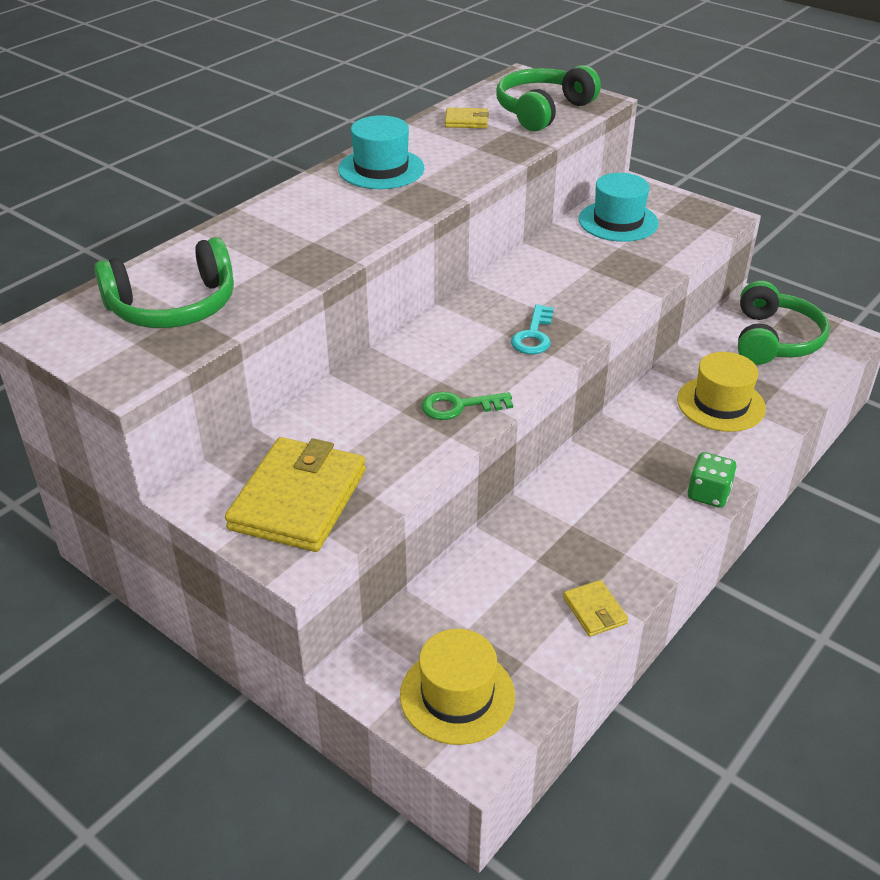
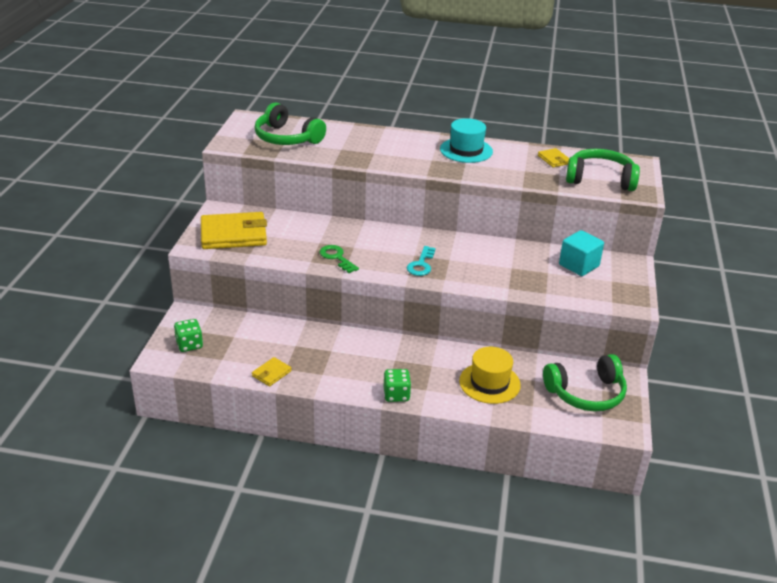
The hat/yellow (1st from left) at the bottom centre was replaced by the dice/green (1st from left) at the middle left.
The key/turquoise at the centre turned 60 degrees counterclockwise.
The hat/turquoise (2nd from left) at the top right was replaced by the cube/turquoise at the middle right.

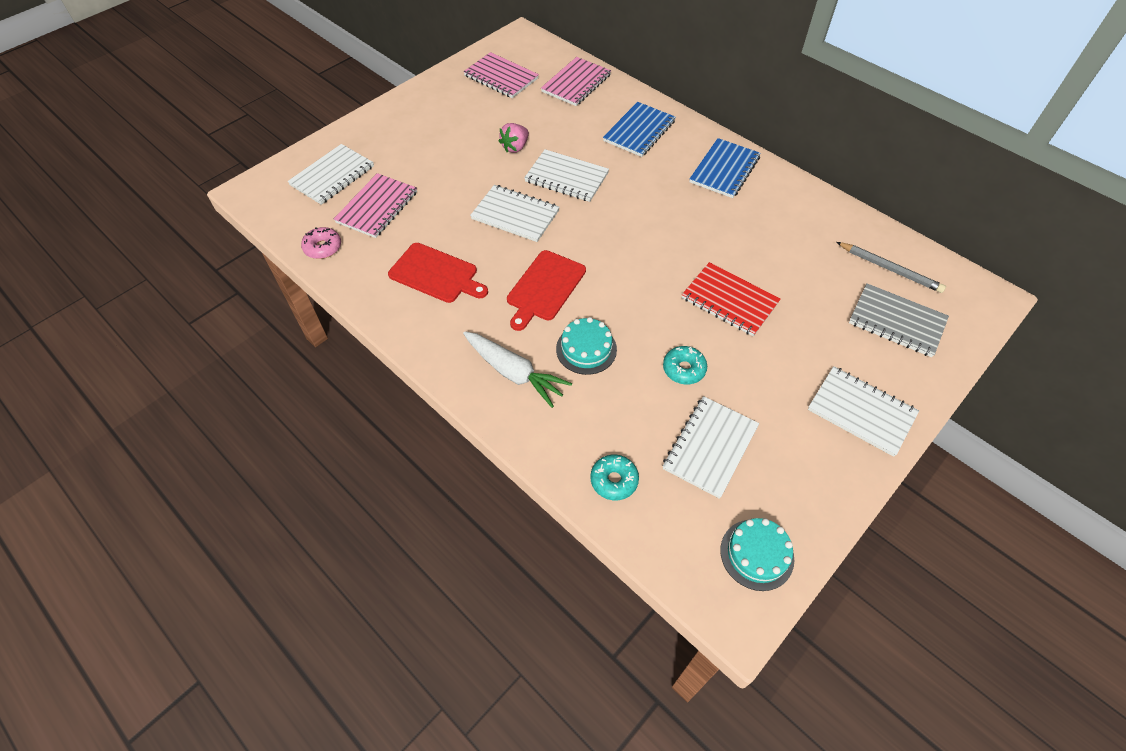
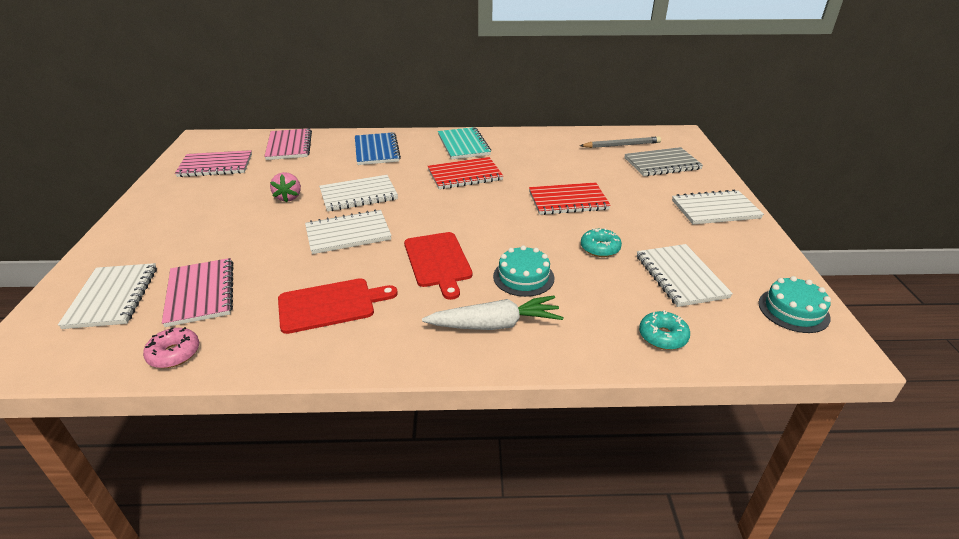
The notebook/red (1st from left) at the top centre appeared.
The notebook/blue (2nd from left) at the top centre became the notebook/turquoise at the top centre.

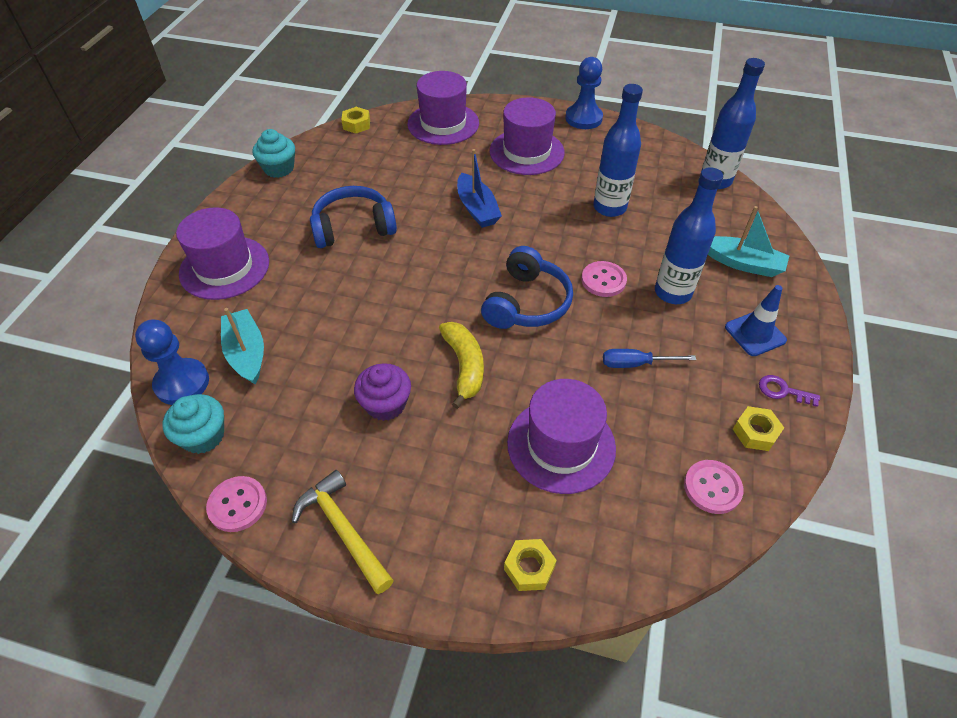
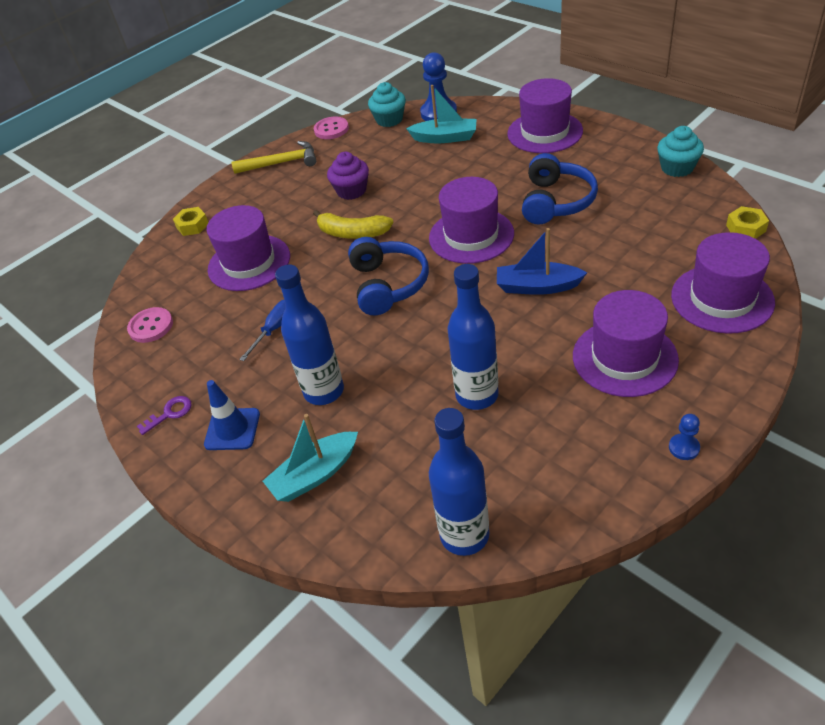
The headphones/blue (2nd from left in the first image) at the centre turned 150 degrees counterclockwise.
The hat/purple (2nd from left) at the top centre appeared.
The pawn/blue (2nd from left) at the top centre changed to 0.50 times the size.
The button/pink (2nd from left) at the centre disappeared.
The nut/yellow (3rd from left) at the middle right disappeared.

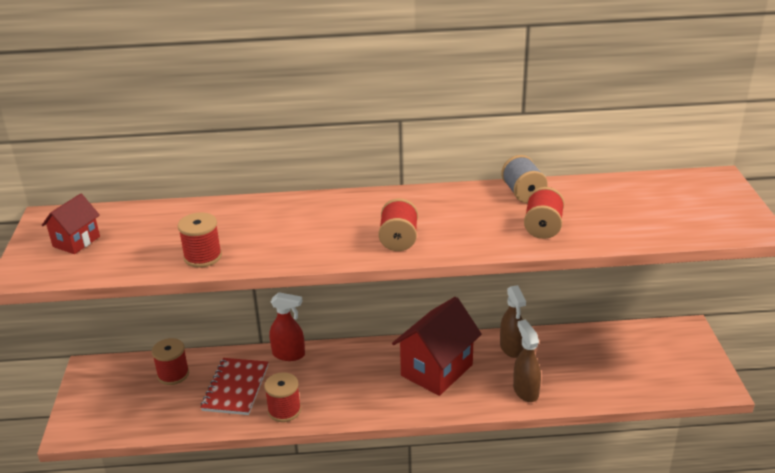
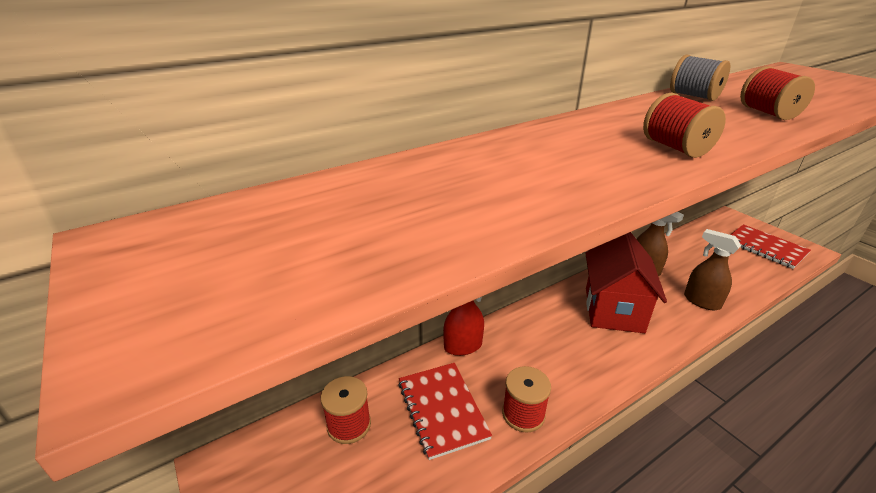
The notebook/red (2nd from left) at the middle right appeared.
The house/red (1st from left) at the middle left disappeared.
The spool/red (2nd from left) at the middle left disappeared.

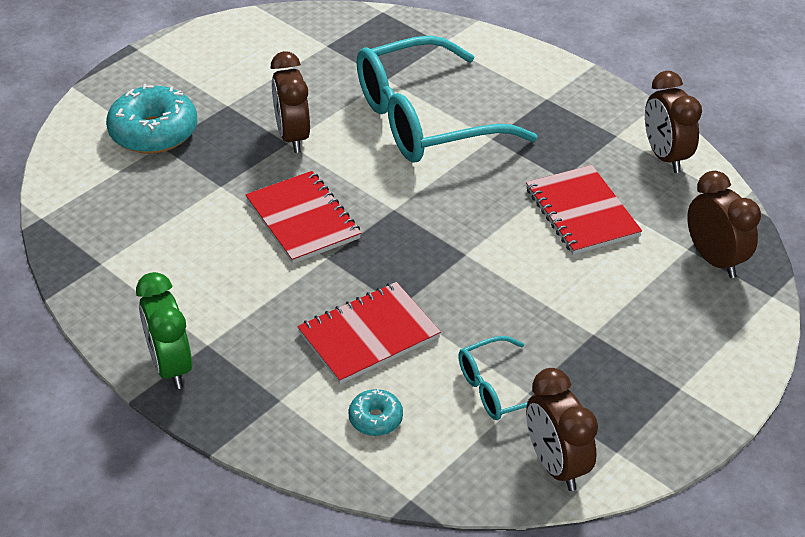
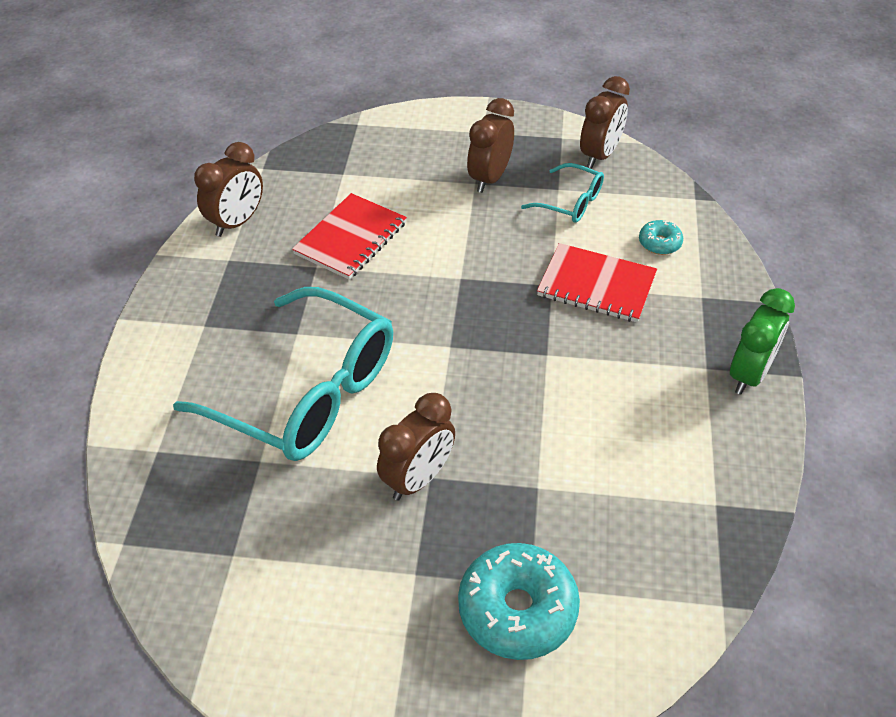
The clock/brown (4th from left in the first image) moved from the middle right to the top centre.
The notebook/red (1st from left) at the centre disappeared.

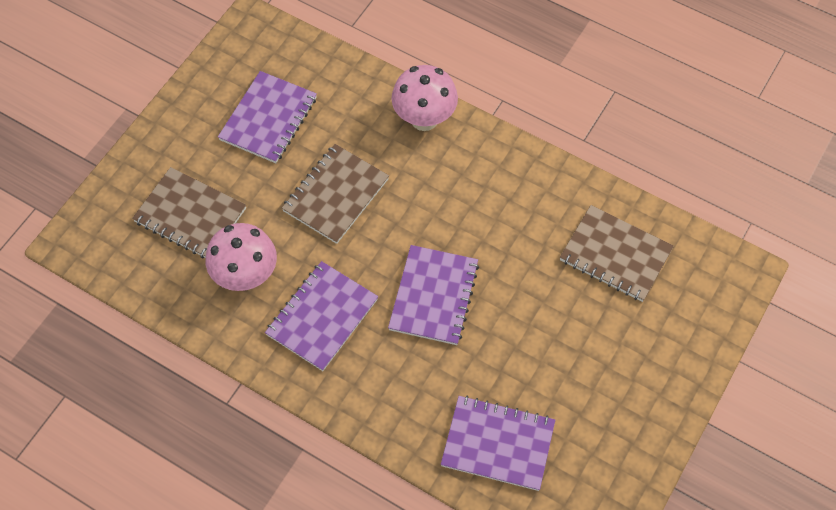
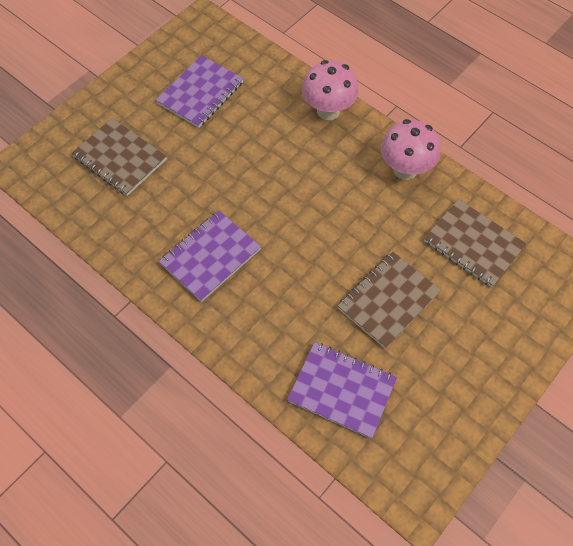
The notebook/brown (2nd from left) moved from the centre to the middle right.
The mushroom/pink (1st from left in the first image) moved from the middle left to the top right.
The notebook/purple (3rd from left) at the centre disappeared.

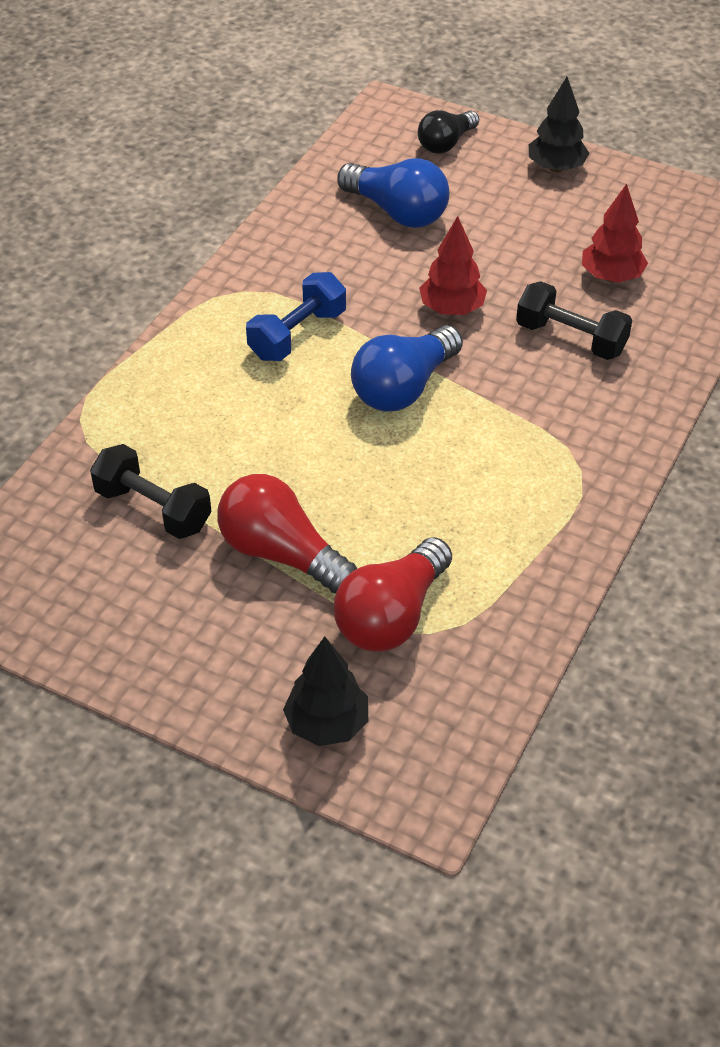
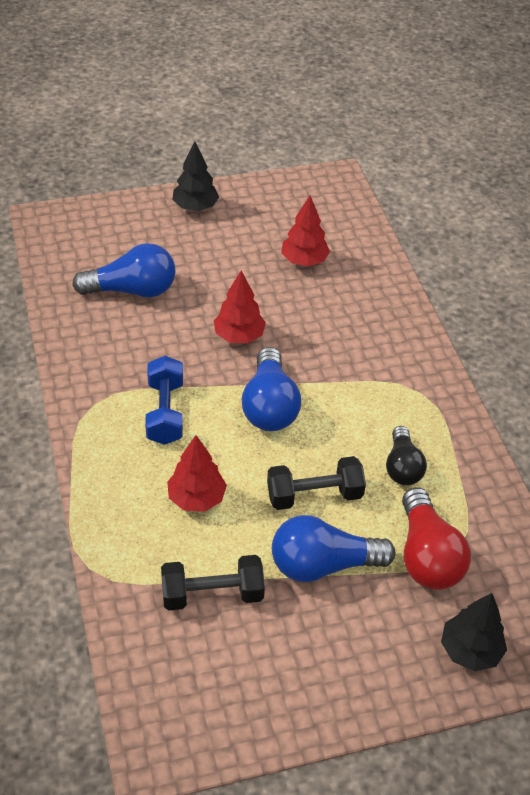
The tree/red (1st from left) at the centre appeared.
The dumbbell/black (2nd from left) moved from the top right to the centre.
The light bulb/red (1st from left) at the centre became the light bulb/blue (3rd from left) at the bottom centre.
The light bulb/black moved from the top centre to the middle right.

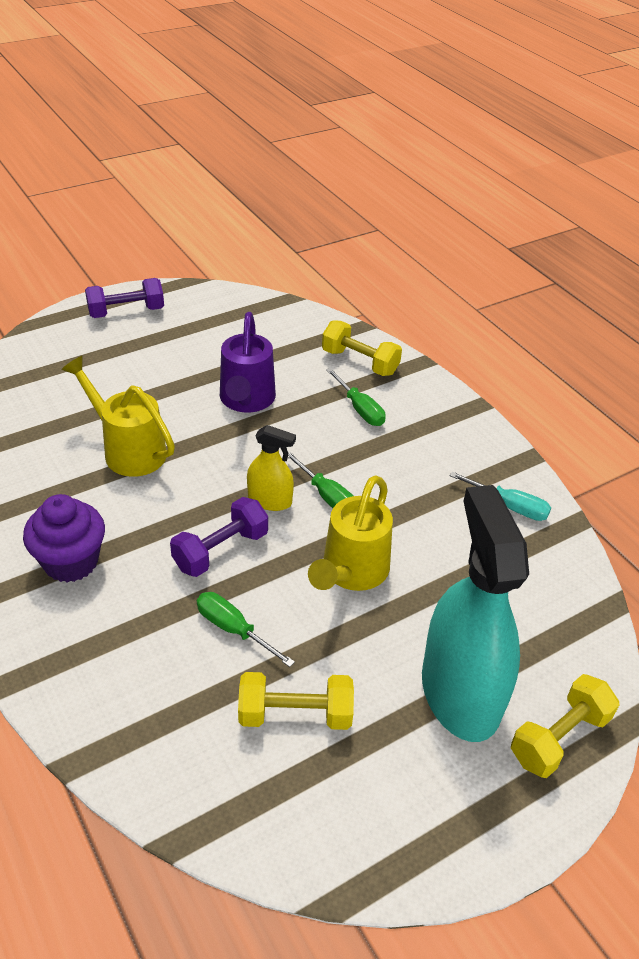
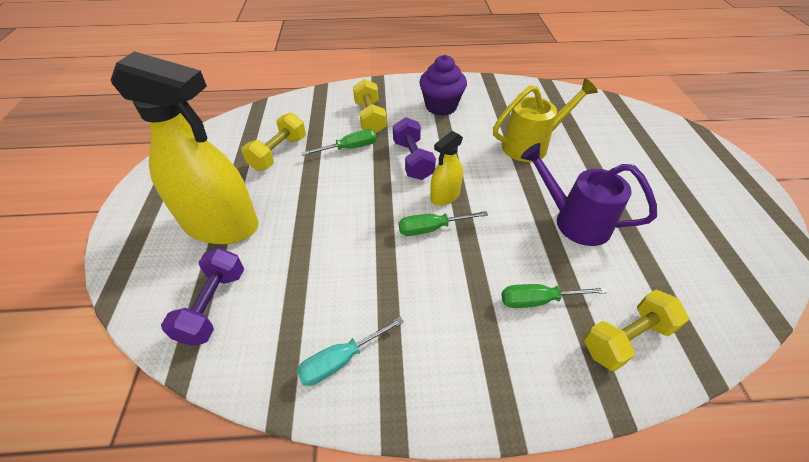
The spray bottle/turquoise at the middle right became the spray bottle/yellow (1st from left) at the top left.
The dumbbell/purple (1st from left) moved from the top left to the middle left.
The dumbbell/yellow (3rd from left in the first image) moved from the bottom right to the top centre.
The watering can/yellow (2nd from left) at the centre disappeared.

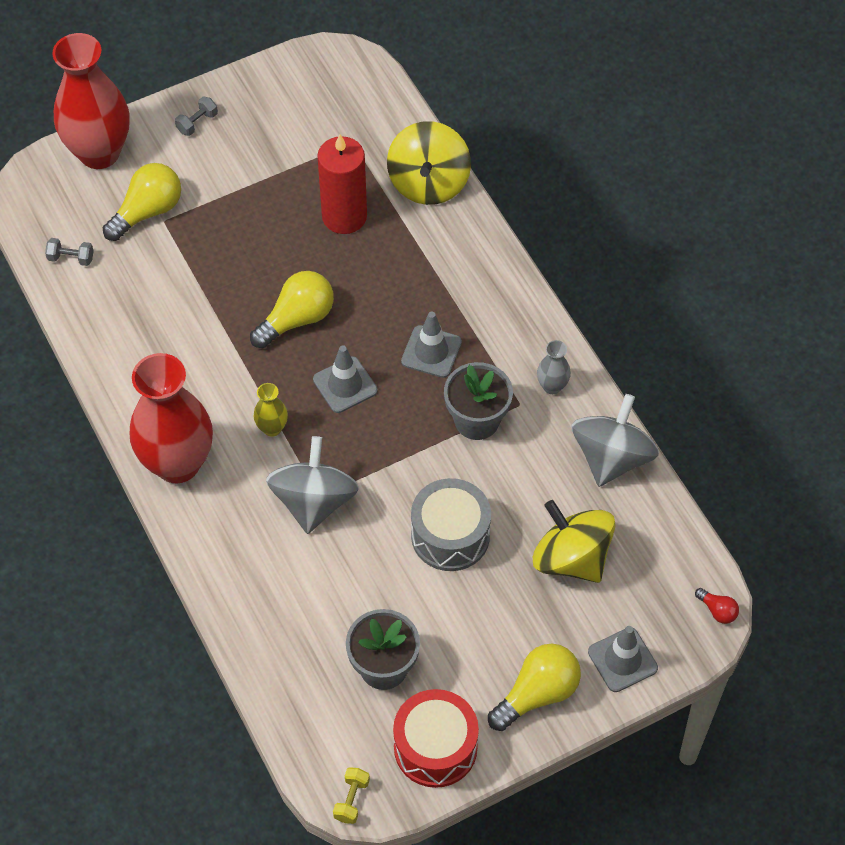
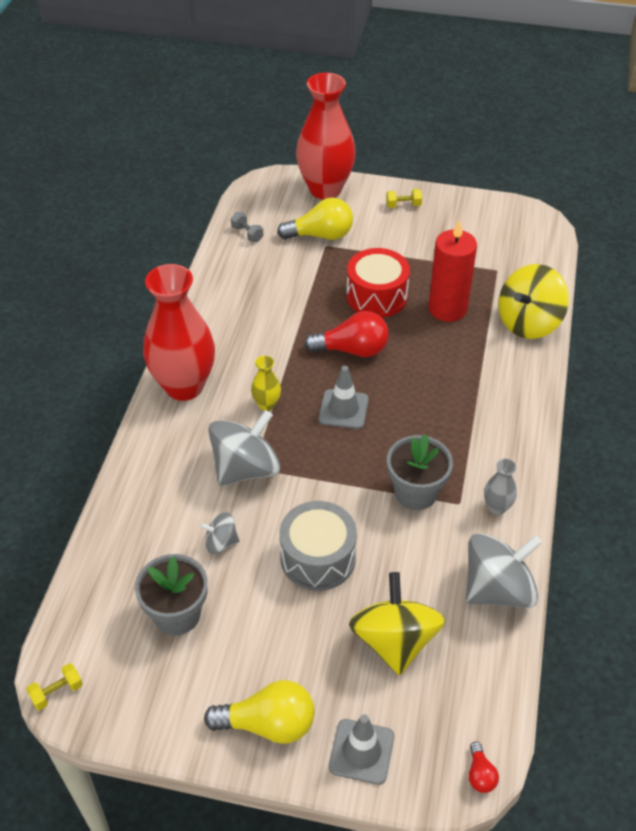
The spinning top/grey (1st from left) at the centre appeared.
The light bulb/yellow (2nd from left) at the centre became the light bulb/red (1st from left) at the centre.
The drum/red moved from the bottom centre to the centre.
The dumbbell/grey (2nd from left) at the top left became the dumbbell/yellow (2nd from left) at the top centre.
The traffic cone/grey (2nd from left) at the centre disappeared.

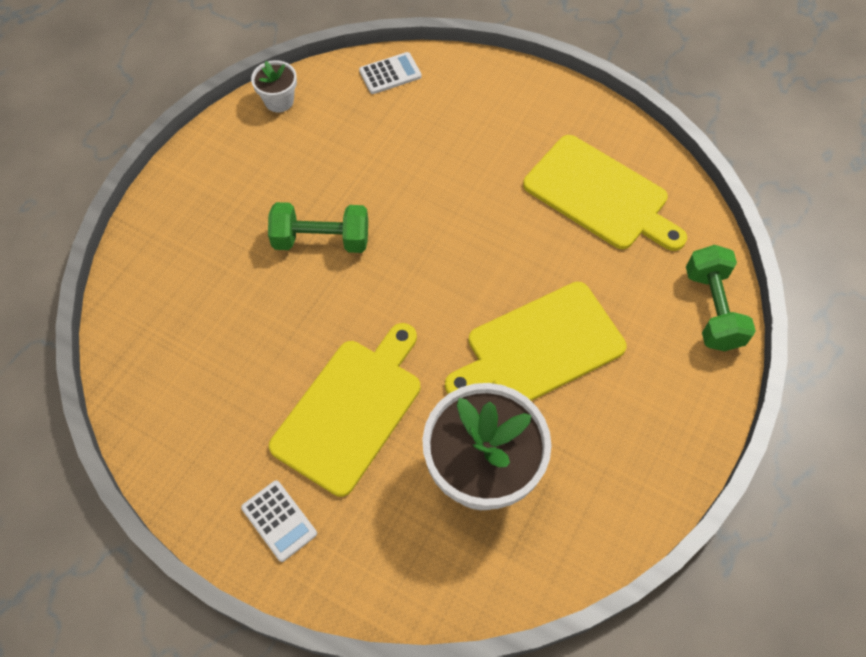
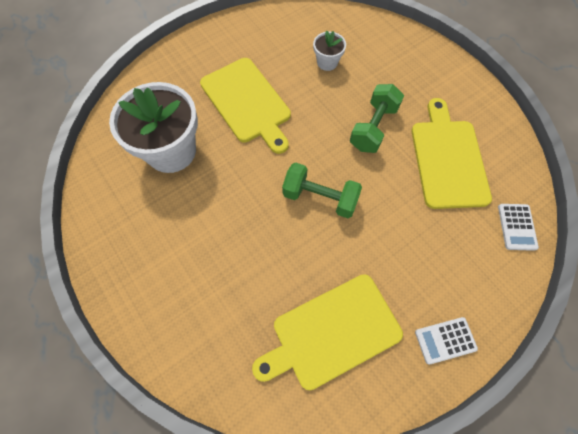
The dumbbell/green (2nd from left in the first image) moved from the middle right to the centre.
The flower pot/white (1st from left in the first image) moved from the top left to the top centre.
The cutting board/yellow (2nd from left in the first image) moved from the centre to the middle right.
The calculator/white (1st from left) moved from the bottom left to the bottom right.

